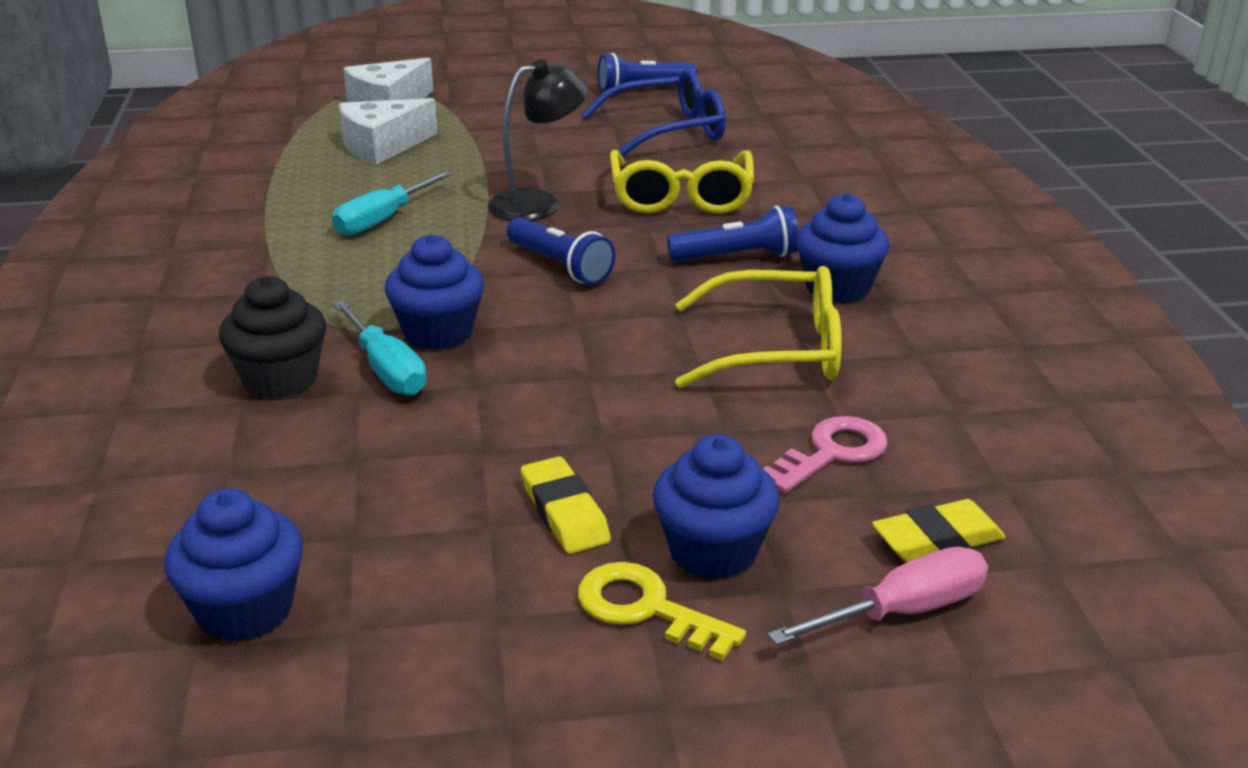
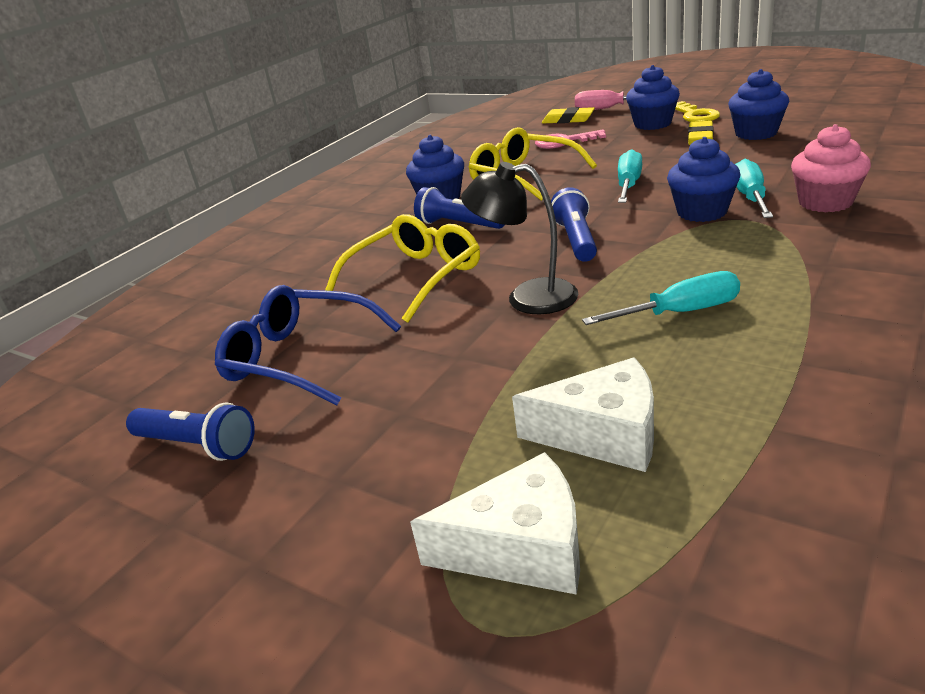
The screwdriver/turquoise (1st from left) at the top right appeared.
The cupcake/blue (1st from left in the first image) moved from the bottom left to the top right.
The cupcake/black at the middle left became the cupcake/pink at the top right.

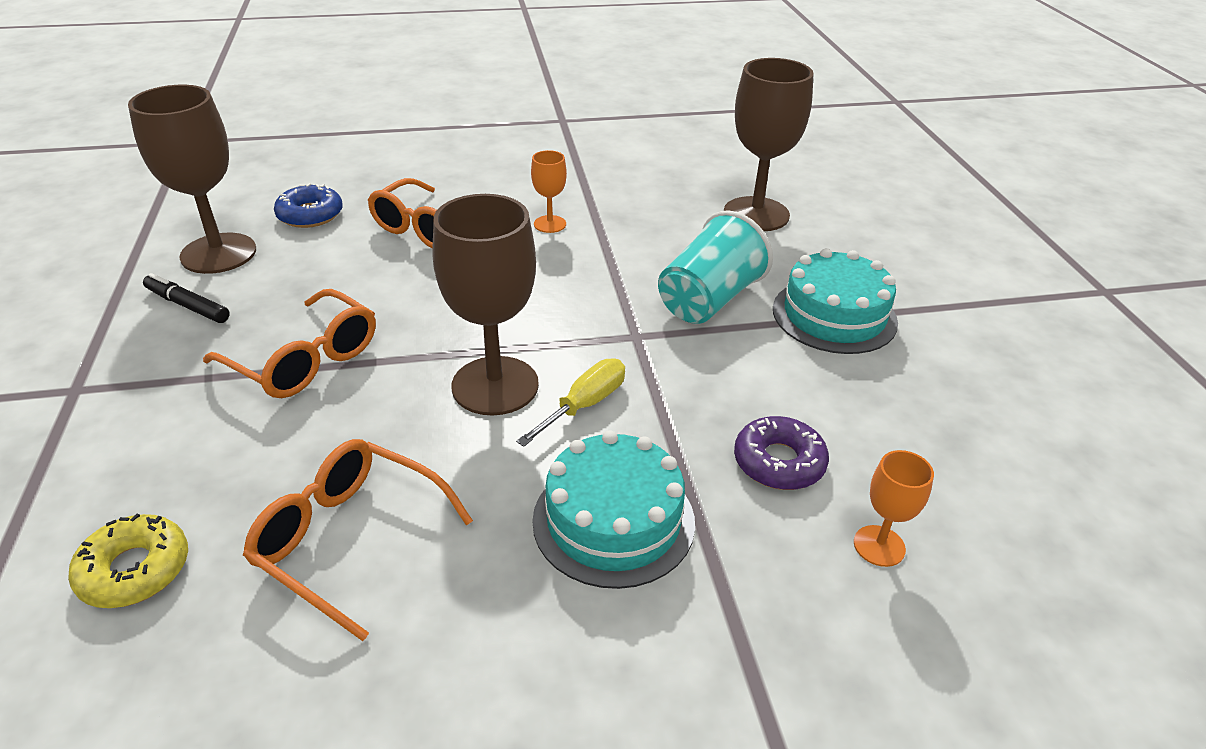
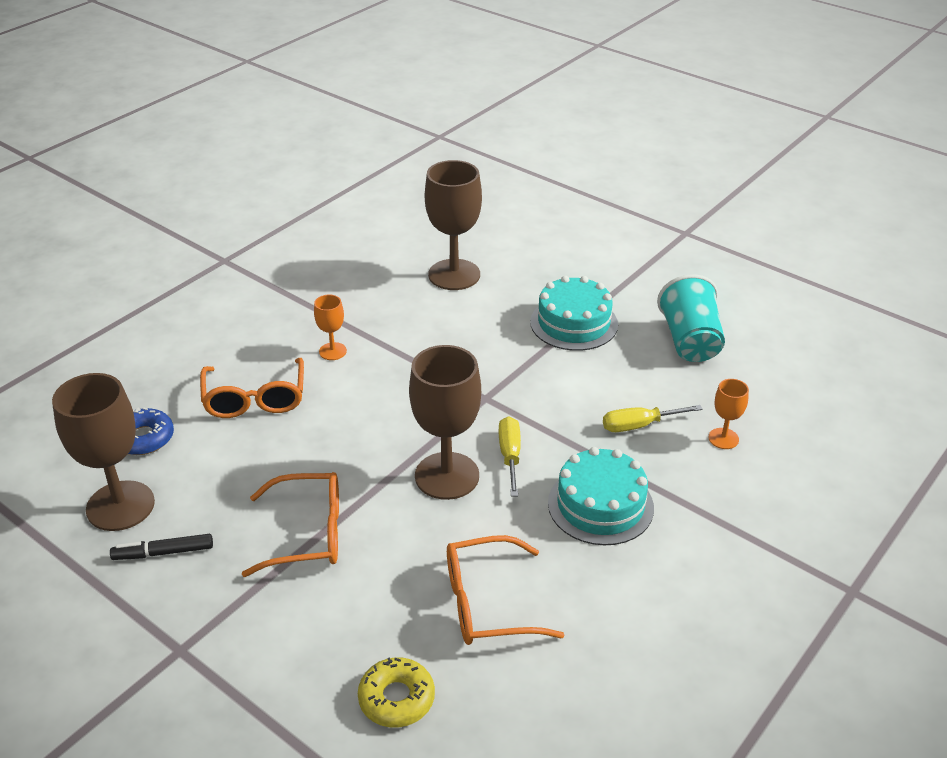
The donut/purple at the centre was replaced by the screwdriver/yellow (2nd from left) at the middle right.
The cup/turquoise moved from the centre to the middle right.

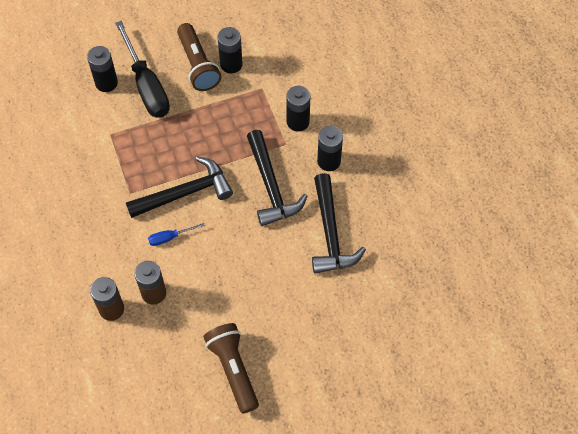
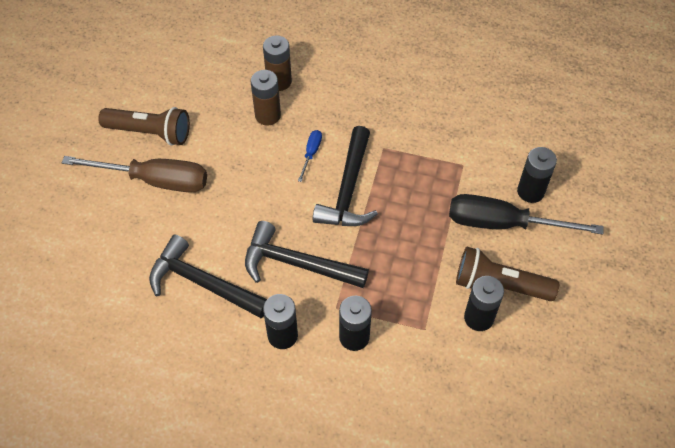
The screwdriver/brown at the middle left appeared.

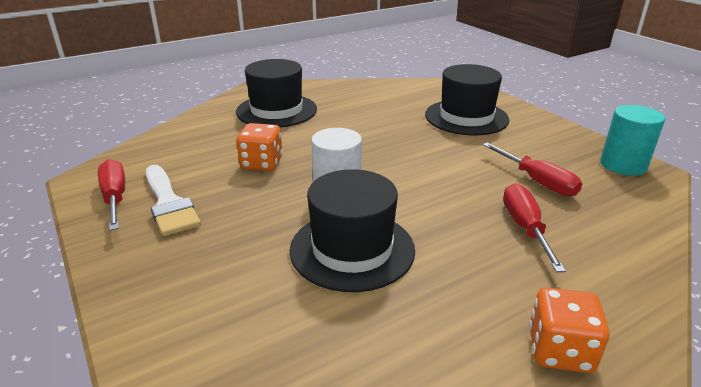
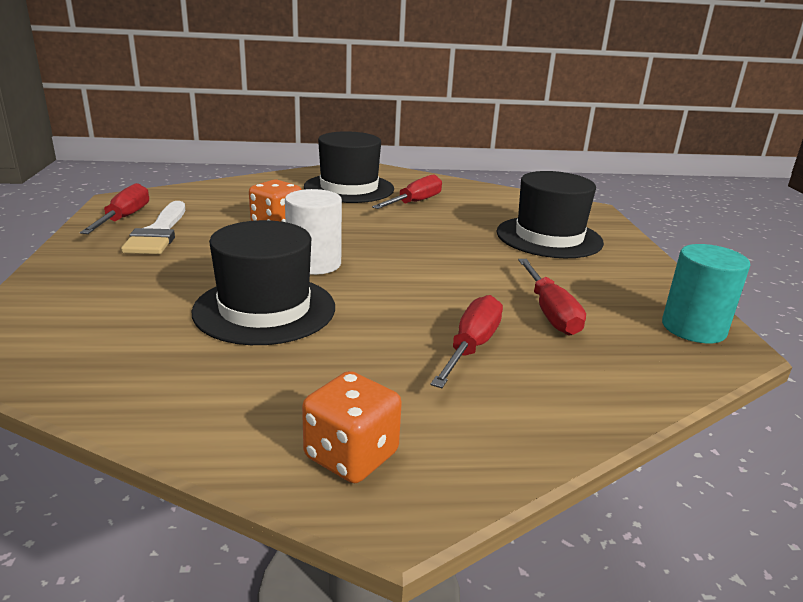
The screwdriver/red (2nd from left) at the top centre appeared.

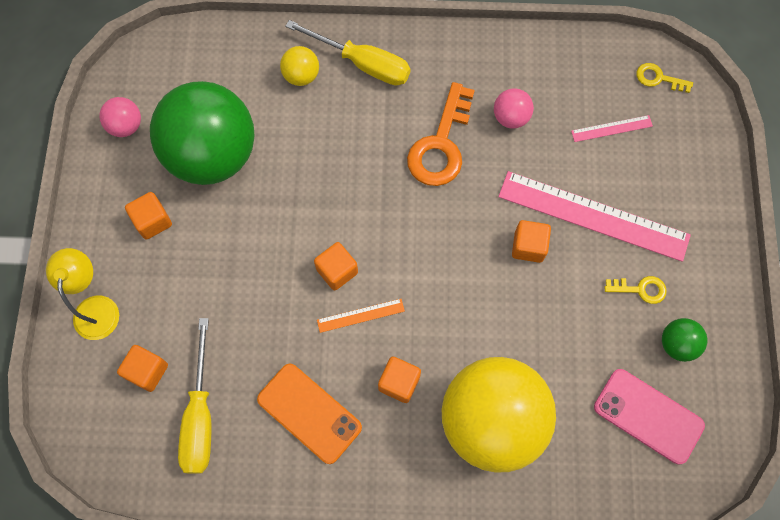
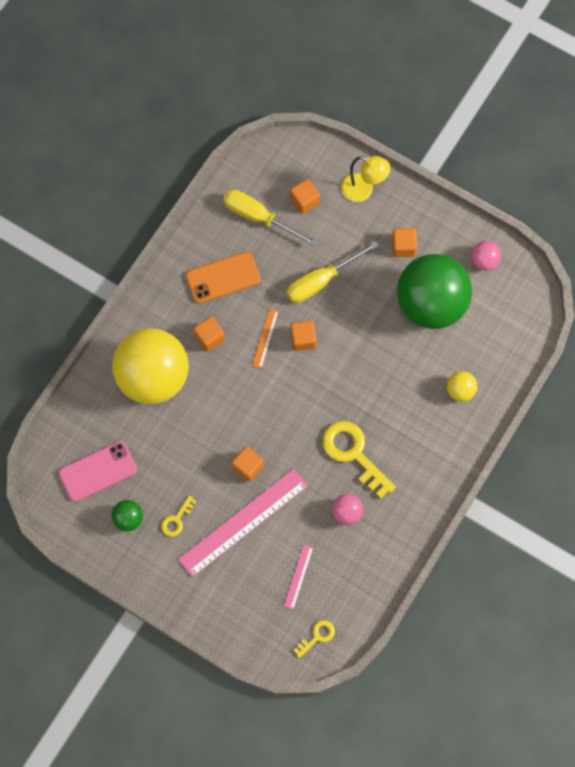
The screwdriver/yellow (2nd from left) moved from the top centre to the centre.
The key/orange at the top centre became the key/yellow (3rd from left) at the centre.

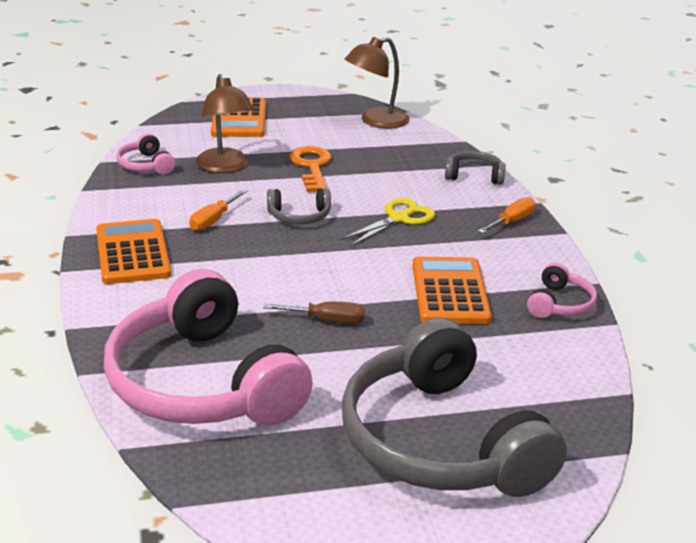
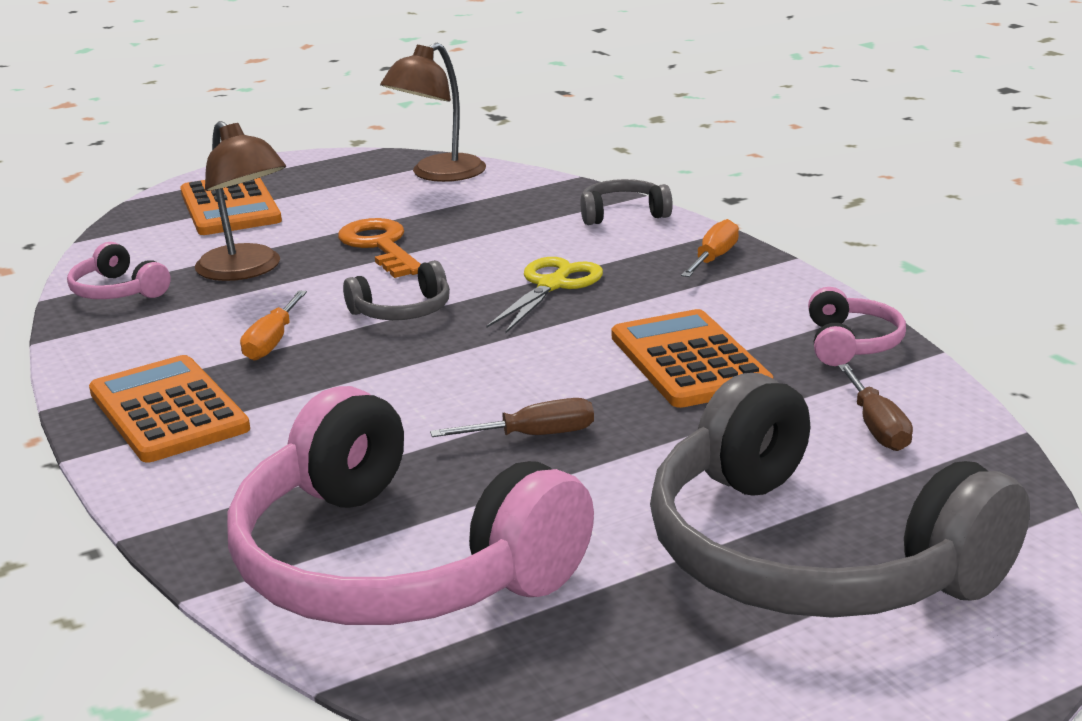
The screwdriver/brown (2nd from left) at the middle right appeared.

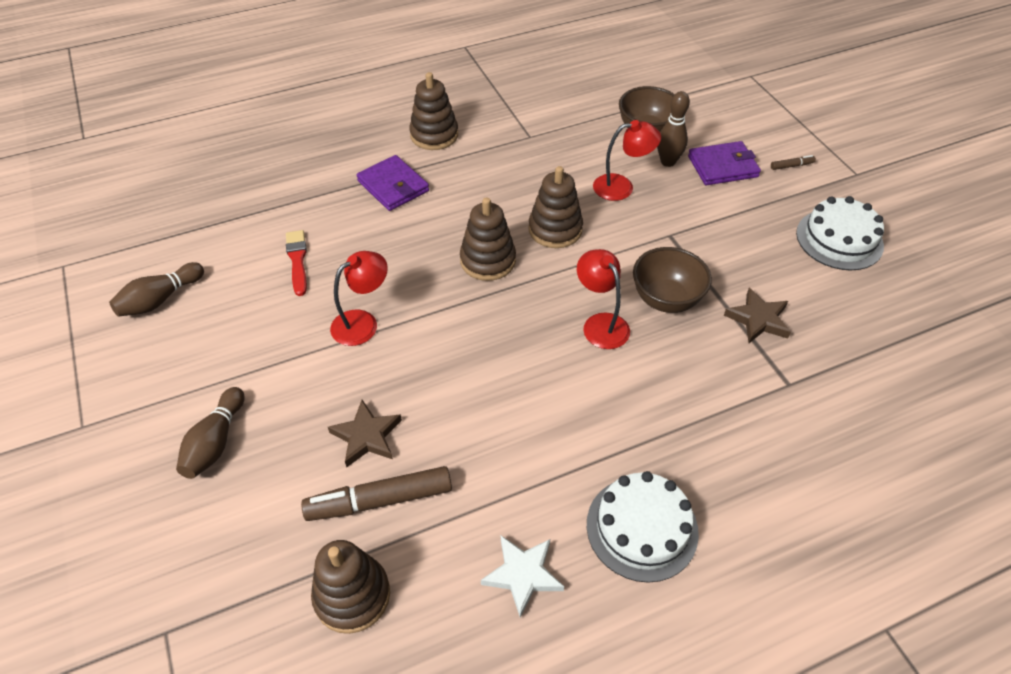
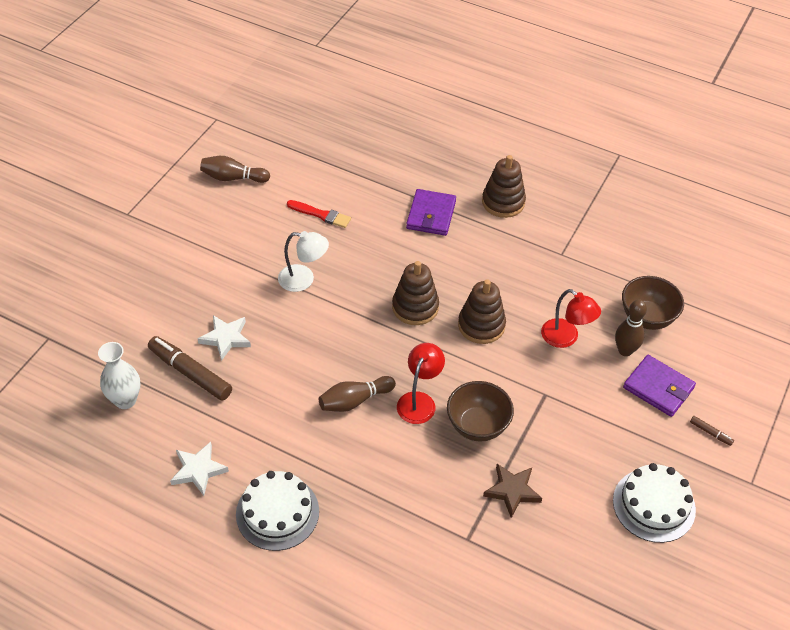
The stacking toy/brown (1st from left) at the bottom centre was replaced by the vase/white at the middle left.
The star/brown (1st from left) at the centre became the star/white (2nd from left) at the middle left.
The lamp/red (1st from left) at the centre became the lamp/white at the centre.
The brush/red at the middle left turned 75 degrees clockwise.
The bowling pin/brown (2nd from left) moved from the middle left to the centre.

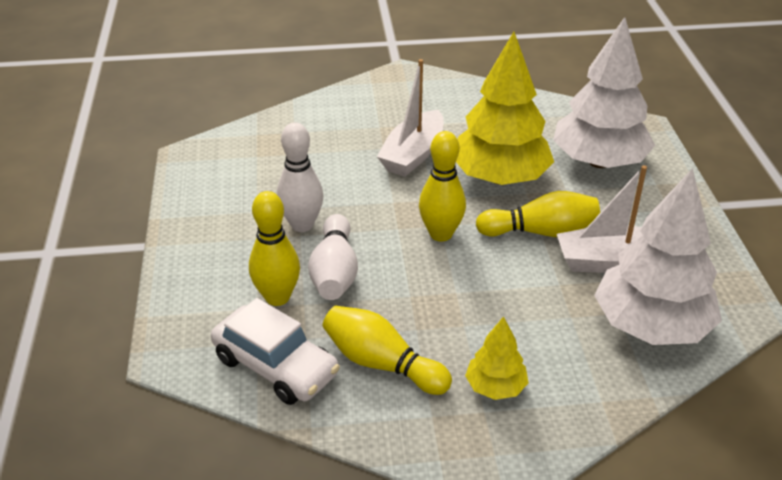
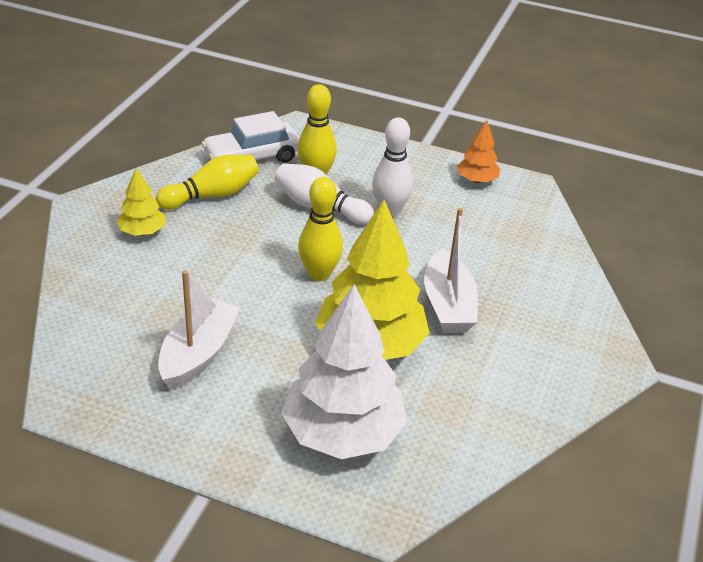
The boat/white (1st from left in the first image) at the top centre turned 150 degrees counterclockwise.
The tree/orange at the top right appeared.
The bowling pin/yellow (4th from left) at the middle right disappeared.
The tree/white (2nd from left) at the middle right disappeared.

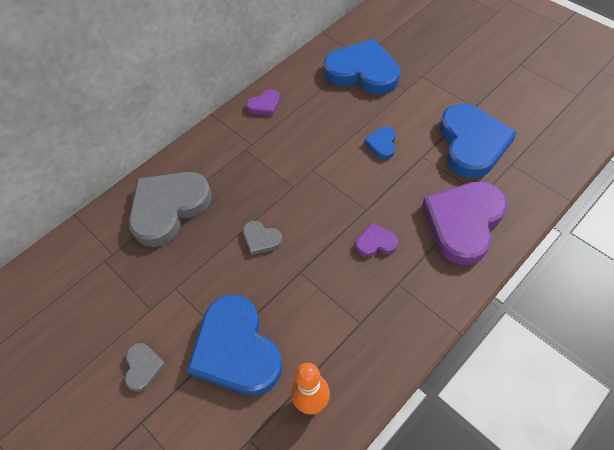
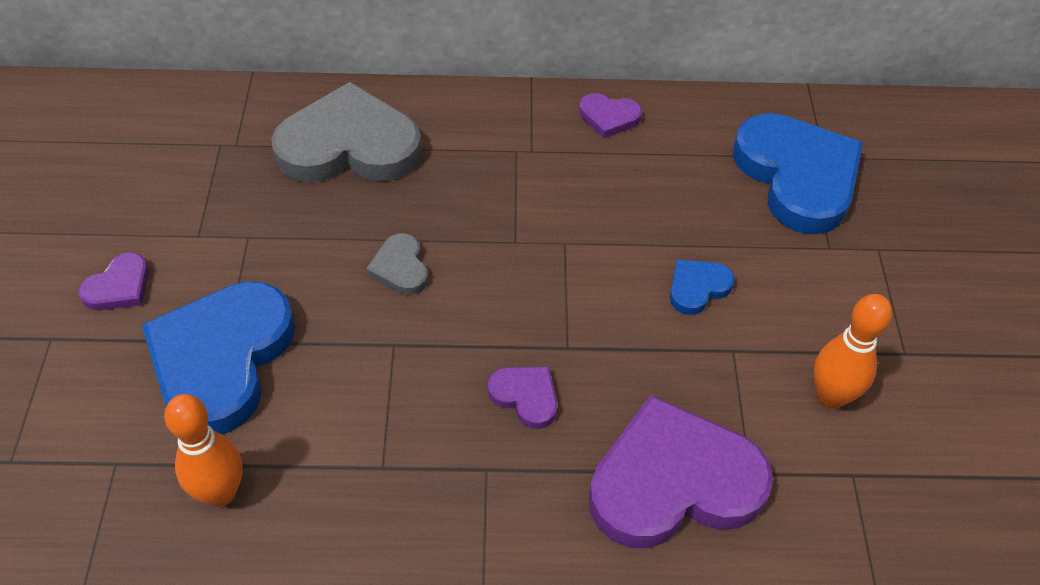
The heart/grey (1st from left) at the bottom left became the heart/purple (1st from left) at the middle left.
The heart/blue (4th from left) at the top right was replaced by the bowling pin/orange (2nd from left) at the middle right.

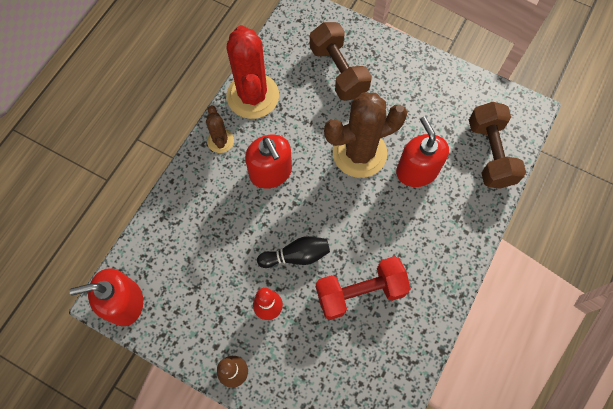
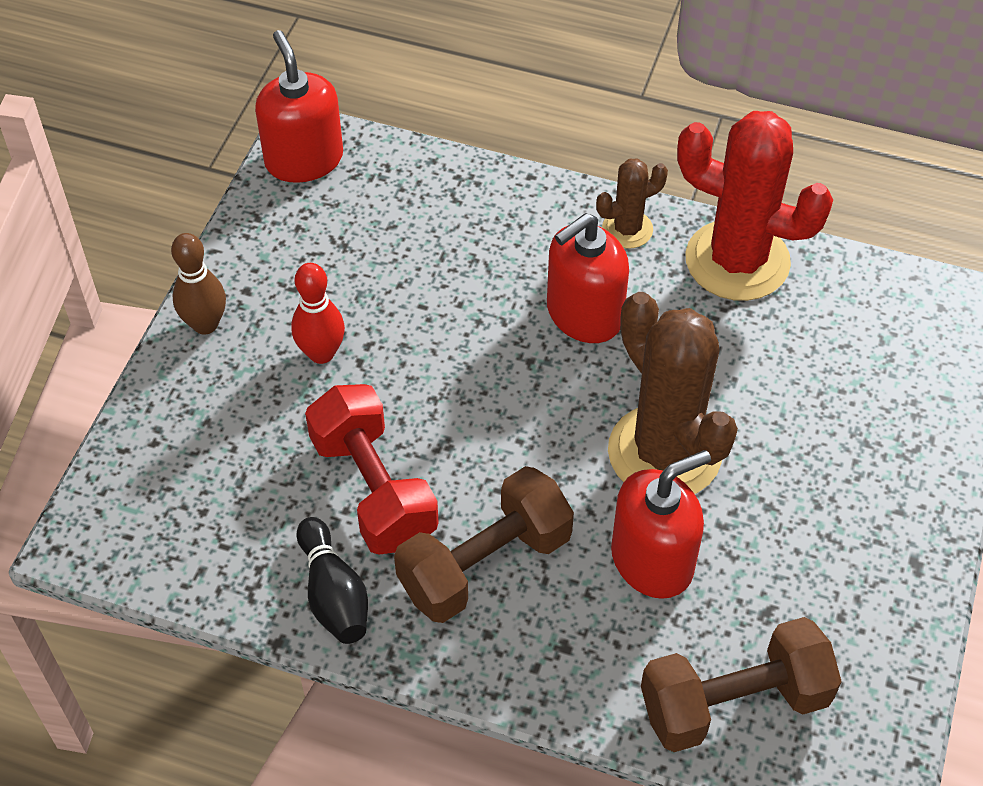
The bowling pin/black moved from the centre to the bottom centre.
The dumbbell/brown (1st from left) moved from the top centre to the bottom centre.
The cactus/red at the top centre turned 45 degrees clockwise.

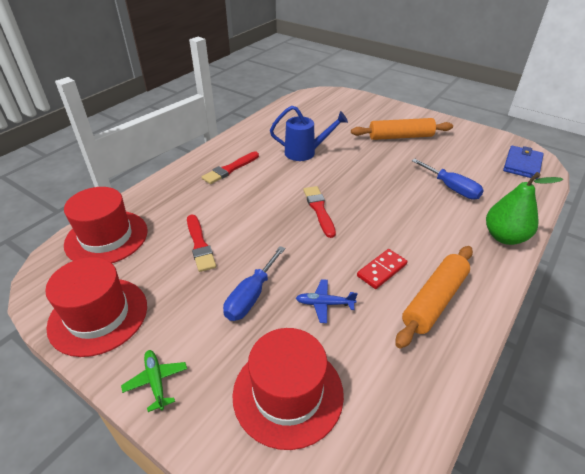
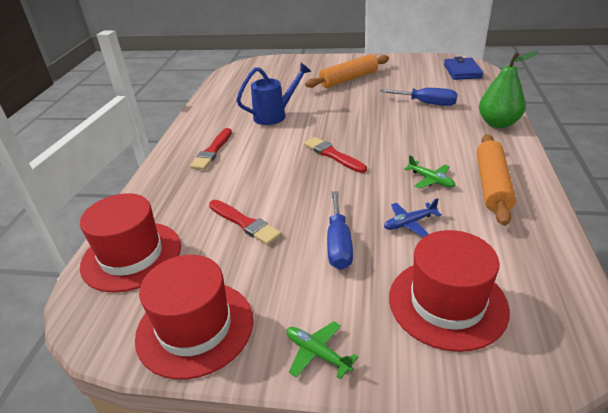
The domino/red at the centre was replaced by the plane/green (2nd from left) at the middle right.

